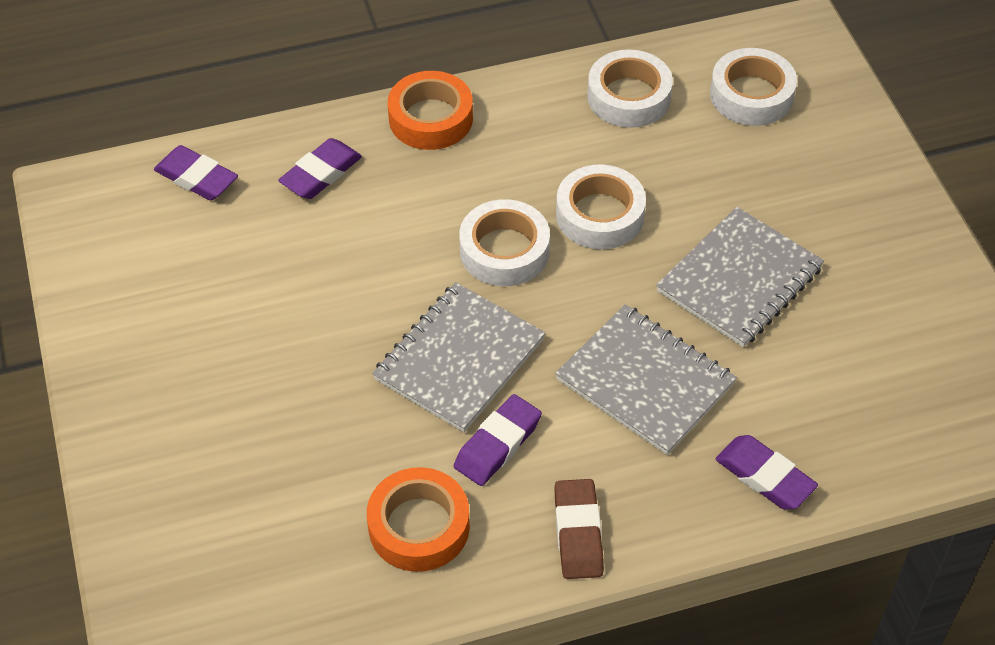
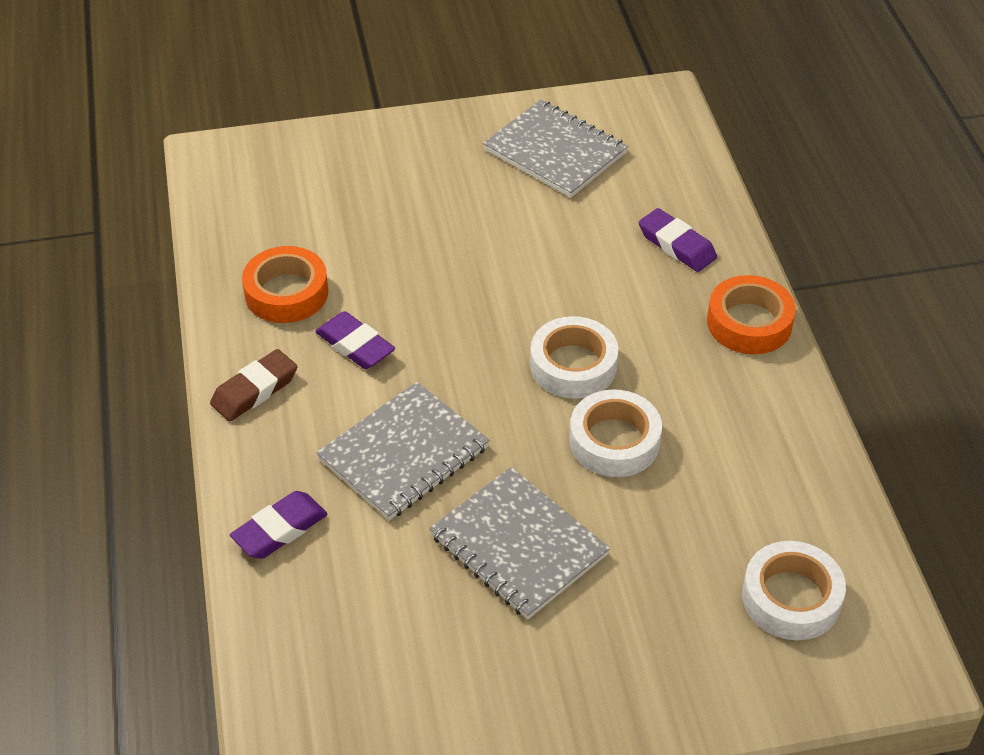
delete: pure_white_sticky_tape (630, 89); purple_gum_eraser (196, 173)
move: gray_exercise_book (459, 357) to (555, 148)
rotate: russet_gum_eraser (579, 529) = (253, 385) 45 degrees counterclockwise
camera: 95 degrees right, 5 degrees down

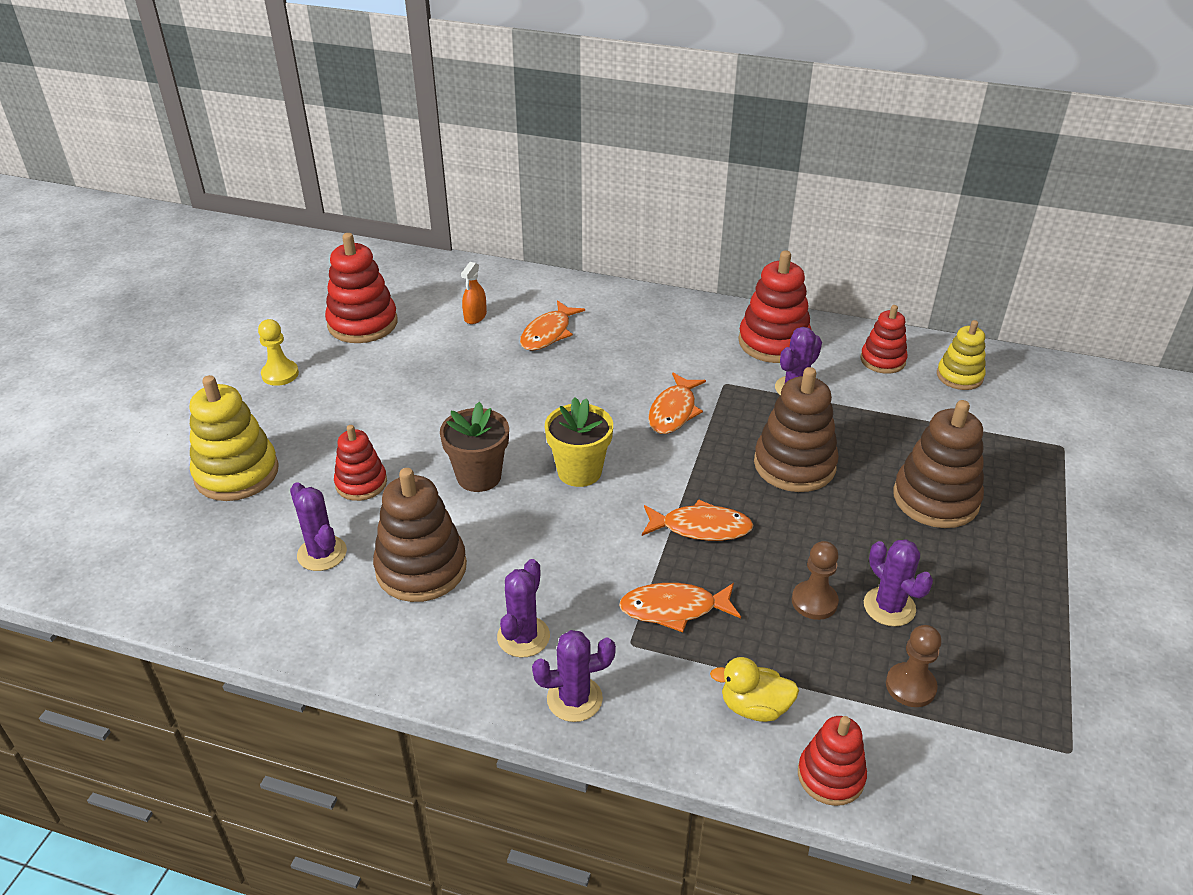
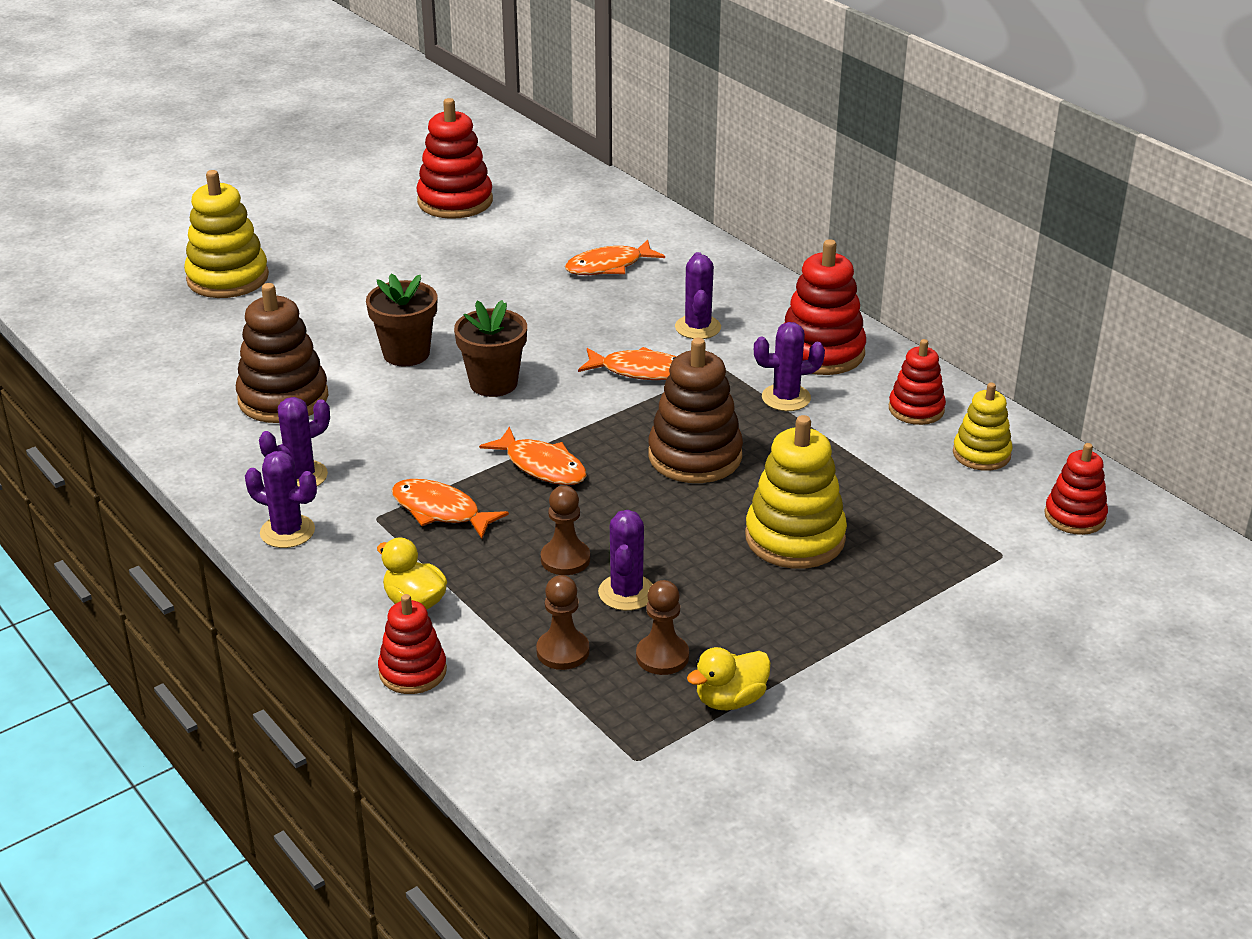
delete: orange-coloured_spray_bottle (474, 293); yellow_game_pawn (278, 352)
insert: russet_game_pawn (662, 627); yellow_duck (729, 678)
move: crimson_stacking_rings (360, 463) to (1076, 489); purple_saguaro_cactus (318, 526) to (698, 295)
recolor: yellow_potted_plant (579, 442) to russet_potted_plant (490, 348); russet_stacking_rings (938, 464) to yellow_stacking_rings (796, 492)
rotate: orange-coloured_toy_fish (677, 403) = (627, 363) 135 degrees counterclockwise
camera: 35 degrees right, 5 degrees down

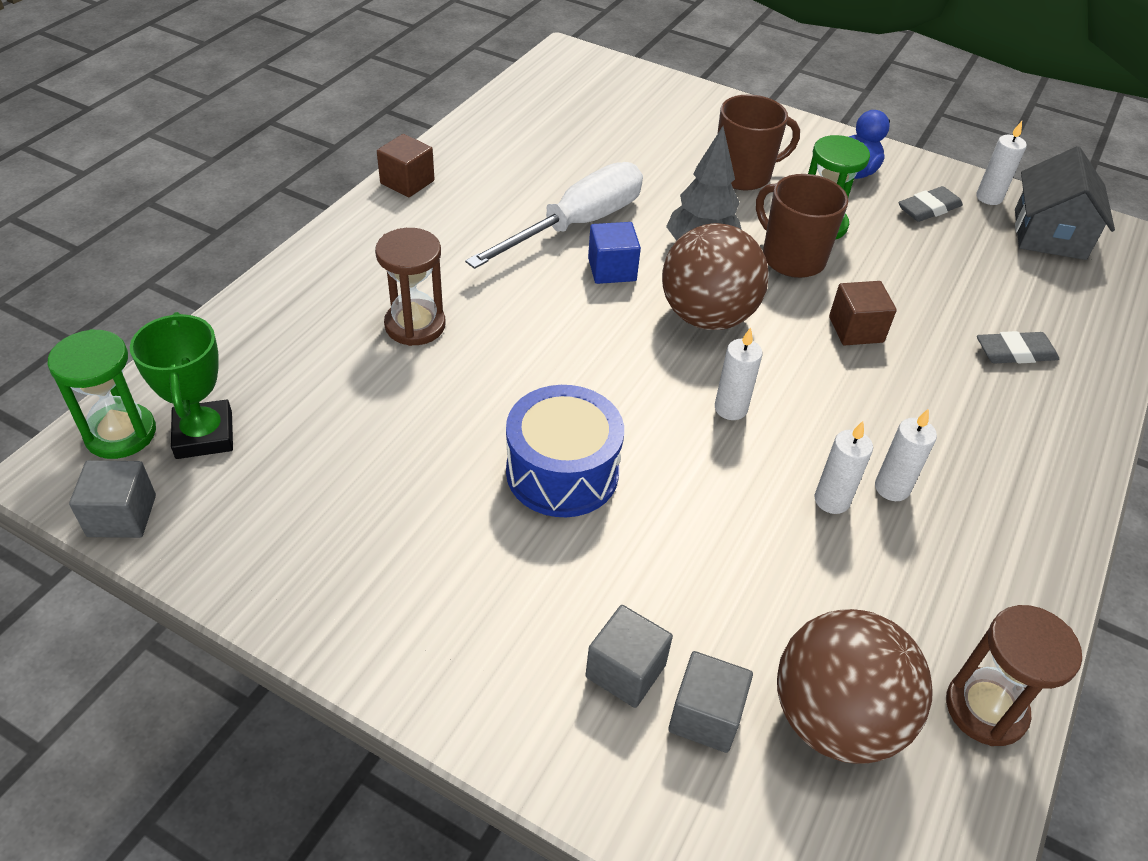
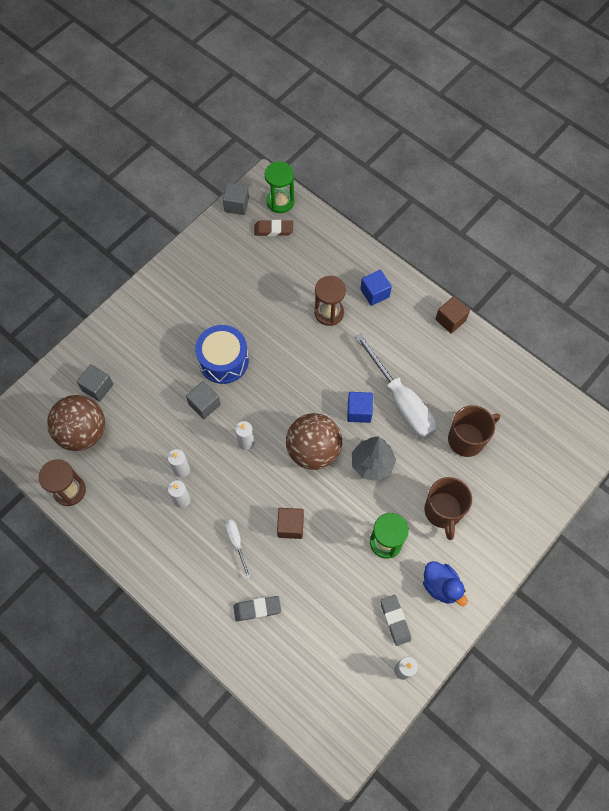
delete: gray_house (1065, 203)
insert: royal_blue_cube (376, 288); pure_white_hand_screwdriver (238, 549)
move: russet_tea_mug (802, 226) to (474, 431); gray_cube (629, 656) to (203, 400)
replace: green_prize_cup (181, 385) to russet_gum_eraser (273, 228)
rotate: gray_gum_eraser (1018, 347) = (257, 608) 75 degrees clockwise
camera: 105 degrees right, 20 degrees up

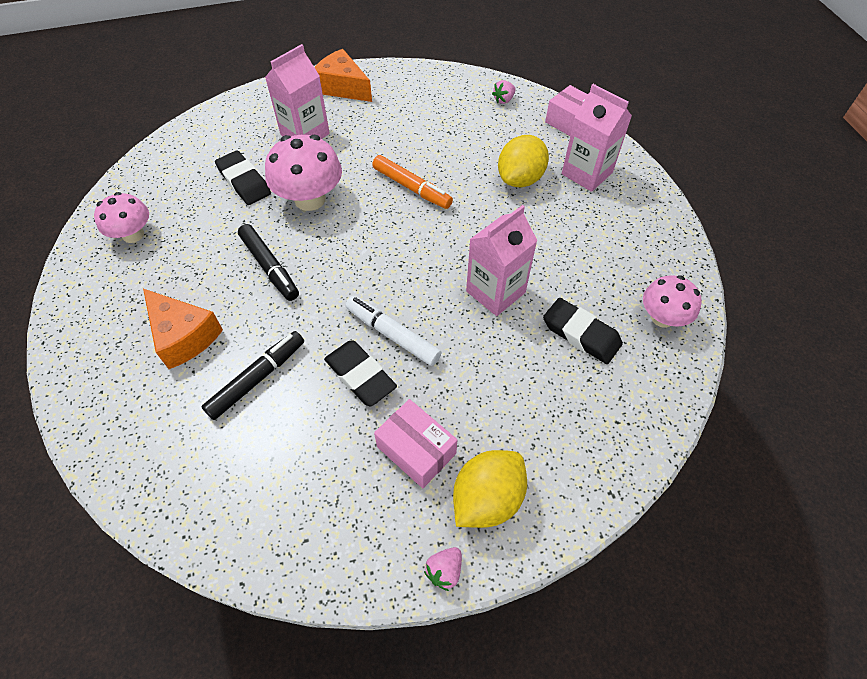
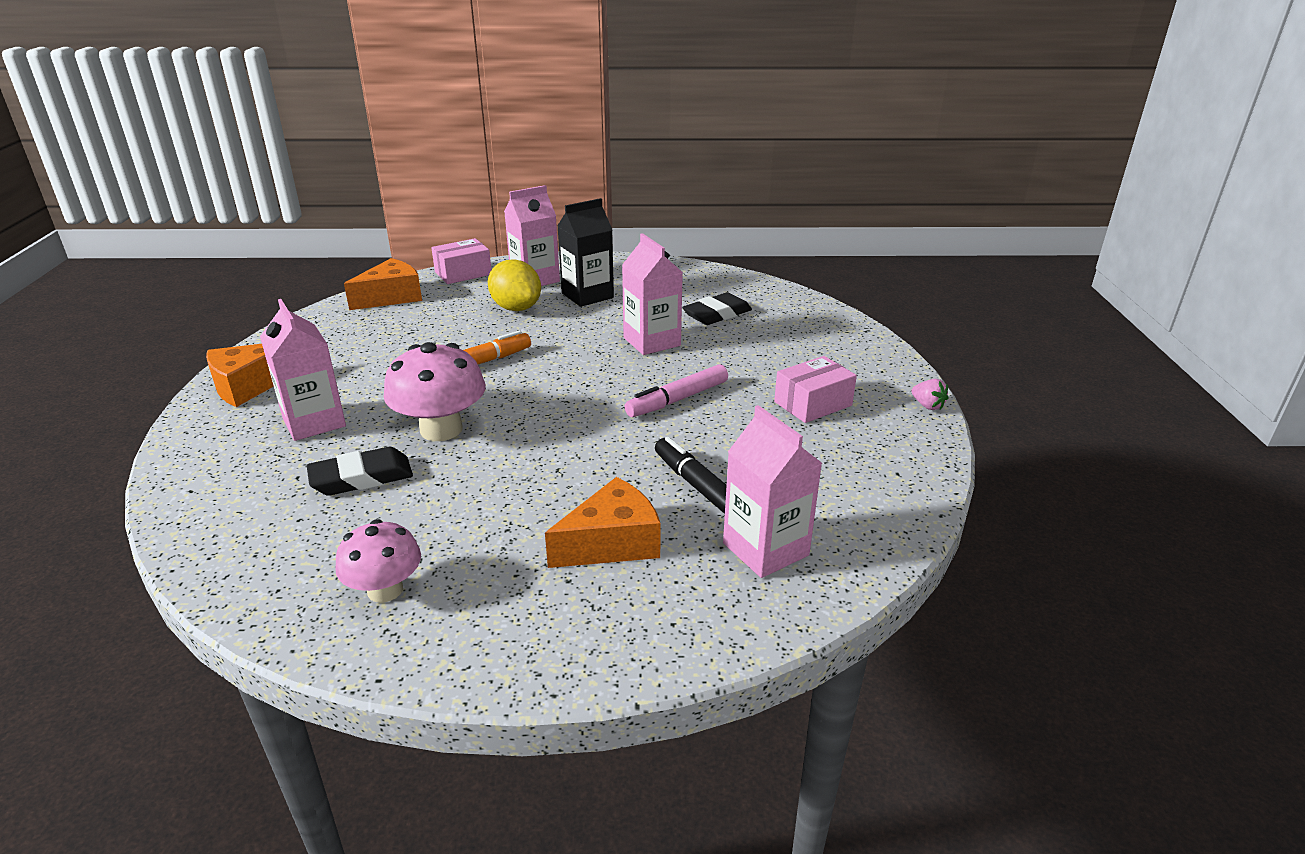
delete: black_marker_pen (268, 262); rose-pink_fungus (672, 301); black_gum_eraser (360, 373); yellow_lemon (490, 489)
insert: black_milk_carton (585, 252); rose-pink_milk_carton (772, 491)
replace: rose-pink_berry (504, 92) to orange-coloured_piece_of_cheese (383, 284)
recolor: pure_white_marker_pen (393, 331) to rose-pink_marker_pen (676, 390)
camera: 75 degrees left, 25 degrees down

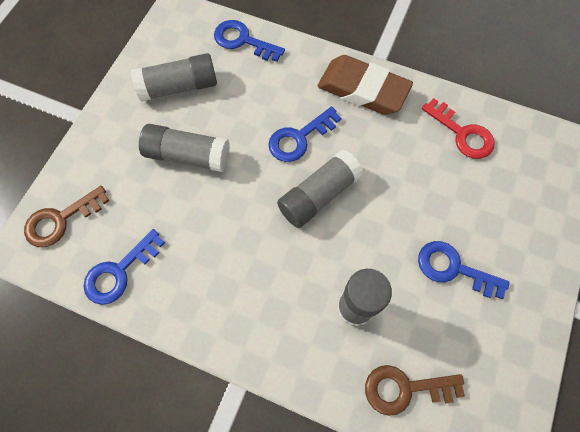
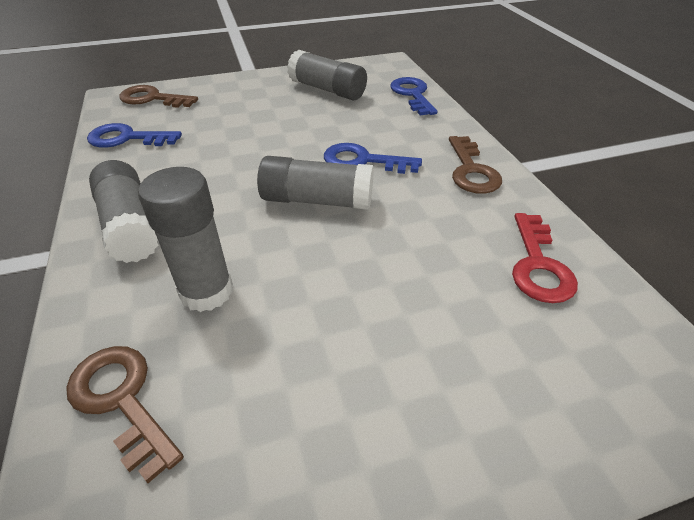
delete: royal_blue_latchkey (464, 270)
move: gray_stick_of_glue (184, 148) to (124, 211)
replace: russet_gum_eraser (365, 85) to russet_latchkey (475, 165)
camera: 50 degrees right, 25 degrees down

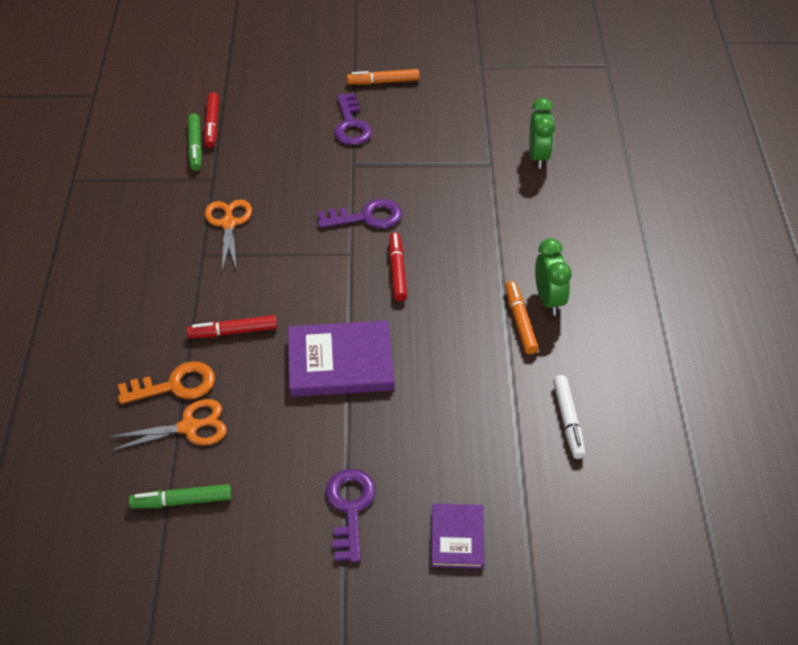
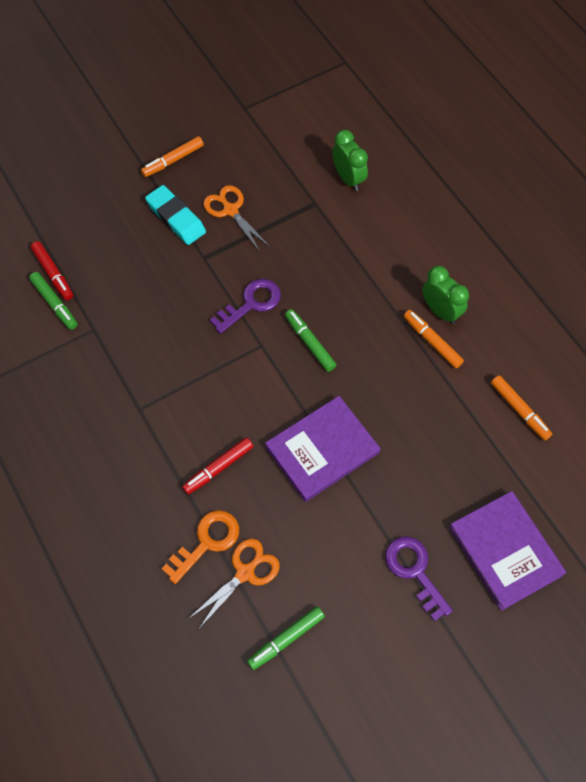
move: orange-coloured_shears (228, 236) to (236, 218)
replace: purple_latchkey (353, 119) to aqua_gum_eraser (175, 215)
recolor: crimson_marker_pen (398, 266) to green_marker_pen (310, 340); pure_white_marker_pen (569, 417) to orange-coloured_marker_pen (521, 407)
resize: purple_hardback (457, 536) = (507, 551) x1.73
camera: 30 degrees left, 15 degrees up

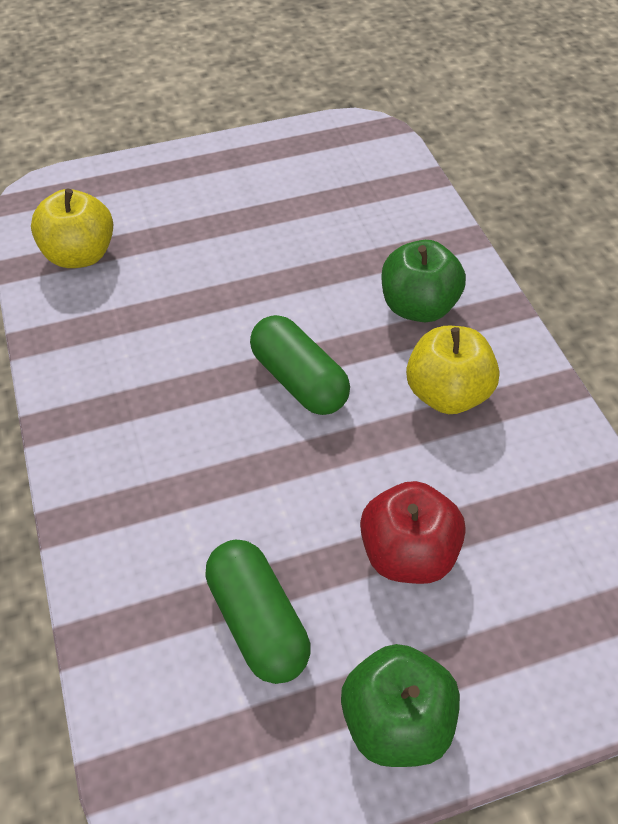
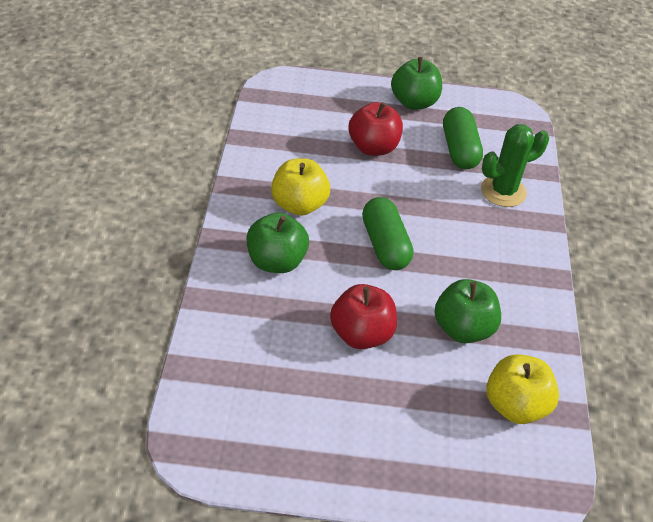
insert: green_saguaro_cactus (515, 165); green_apple (468, 311); crimson_apple (363, 316)
camera: 160 degrees left, 5 degrees down

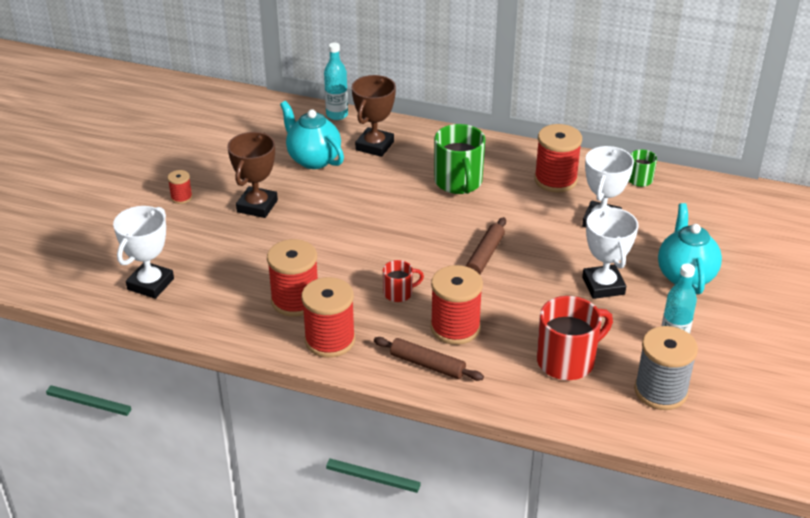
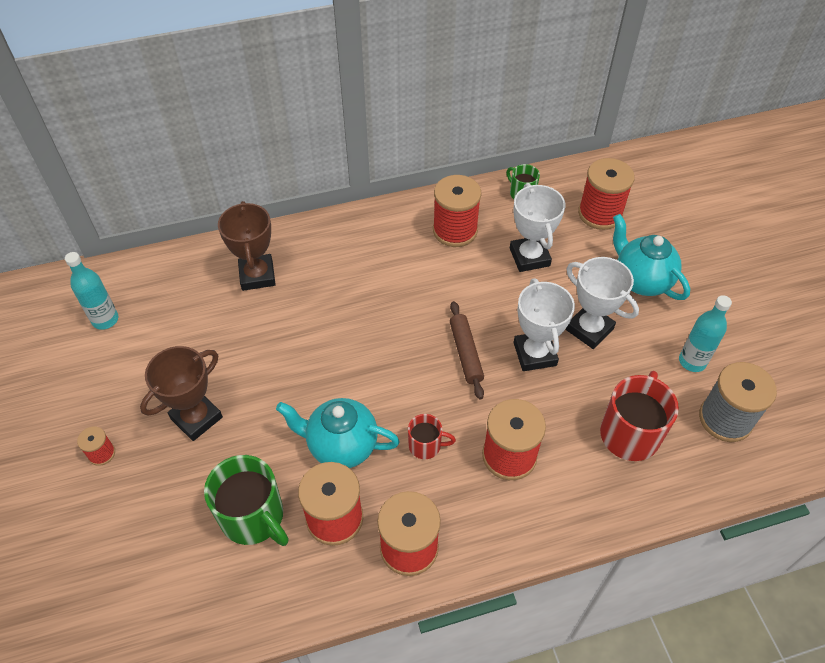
delete: russet_dough_roller (429, 359)
insert: crimson_reel_of_thread (606, 194)
move: aqua_bottle (336, 81) to (91, 291); aqua_tea_pot (312, 135) to (338, 433); green_tea_mug (459, 159) to (246, 500); pure_white_prize_cup (143, 252) to (544, 324)
rotate: russet_prize_cup (252, 175) = (181, 393) 60 degrees clockwise; crimson_tea_mug (403, 281) = (432, 436) 60 degrees clockwise
camera: 35 degrees left, 15 degrees up

